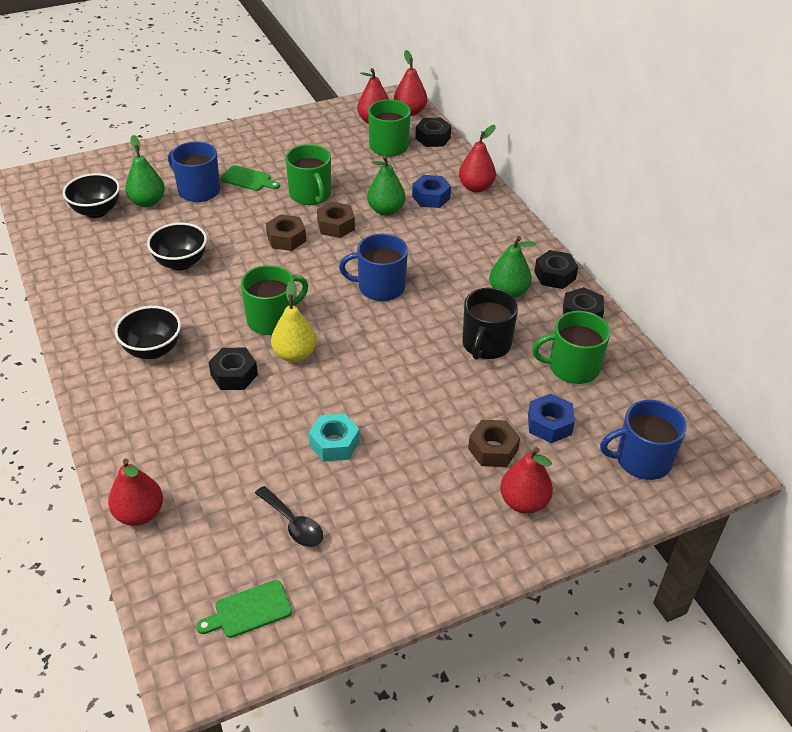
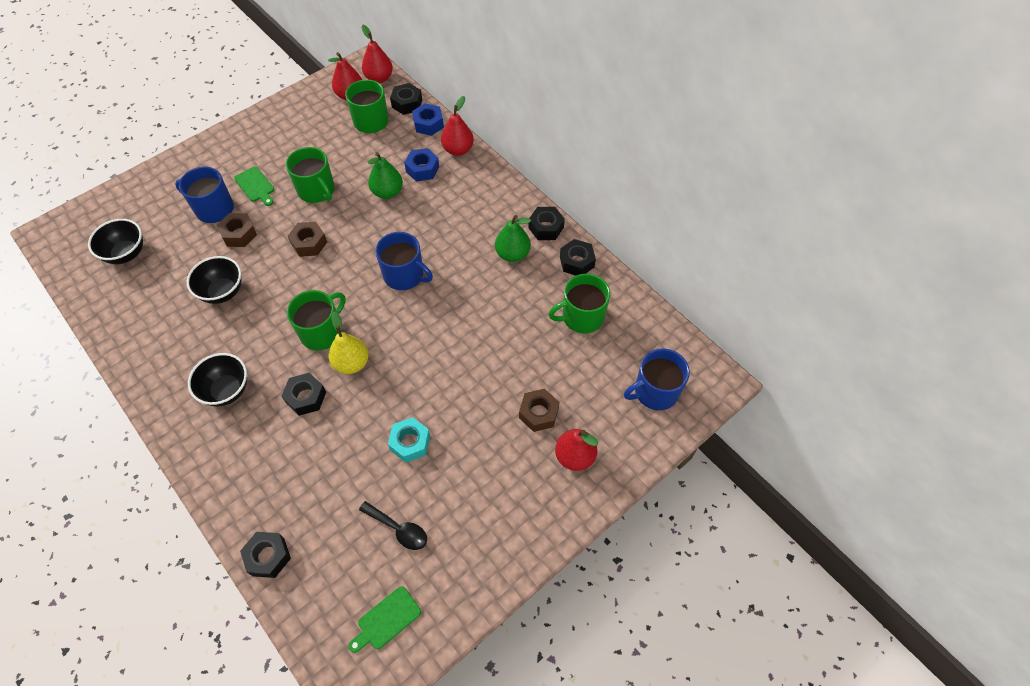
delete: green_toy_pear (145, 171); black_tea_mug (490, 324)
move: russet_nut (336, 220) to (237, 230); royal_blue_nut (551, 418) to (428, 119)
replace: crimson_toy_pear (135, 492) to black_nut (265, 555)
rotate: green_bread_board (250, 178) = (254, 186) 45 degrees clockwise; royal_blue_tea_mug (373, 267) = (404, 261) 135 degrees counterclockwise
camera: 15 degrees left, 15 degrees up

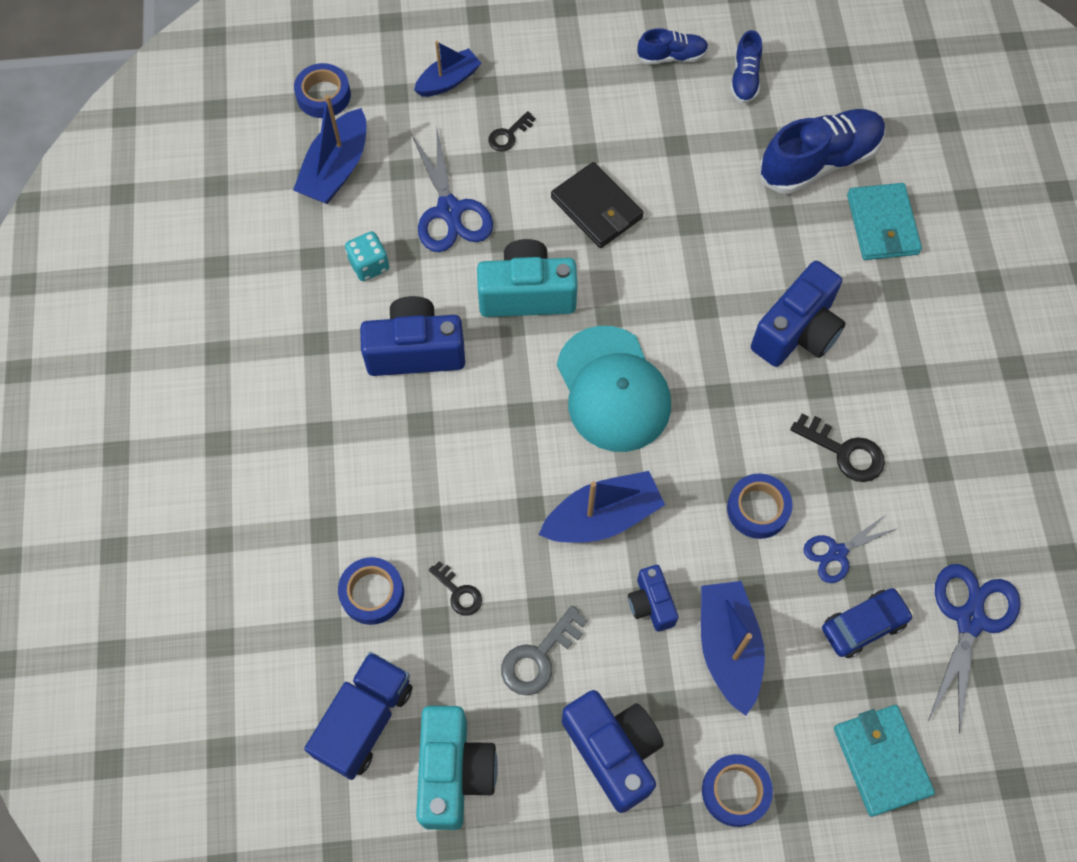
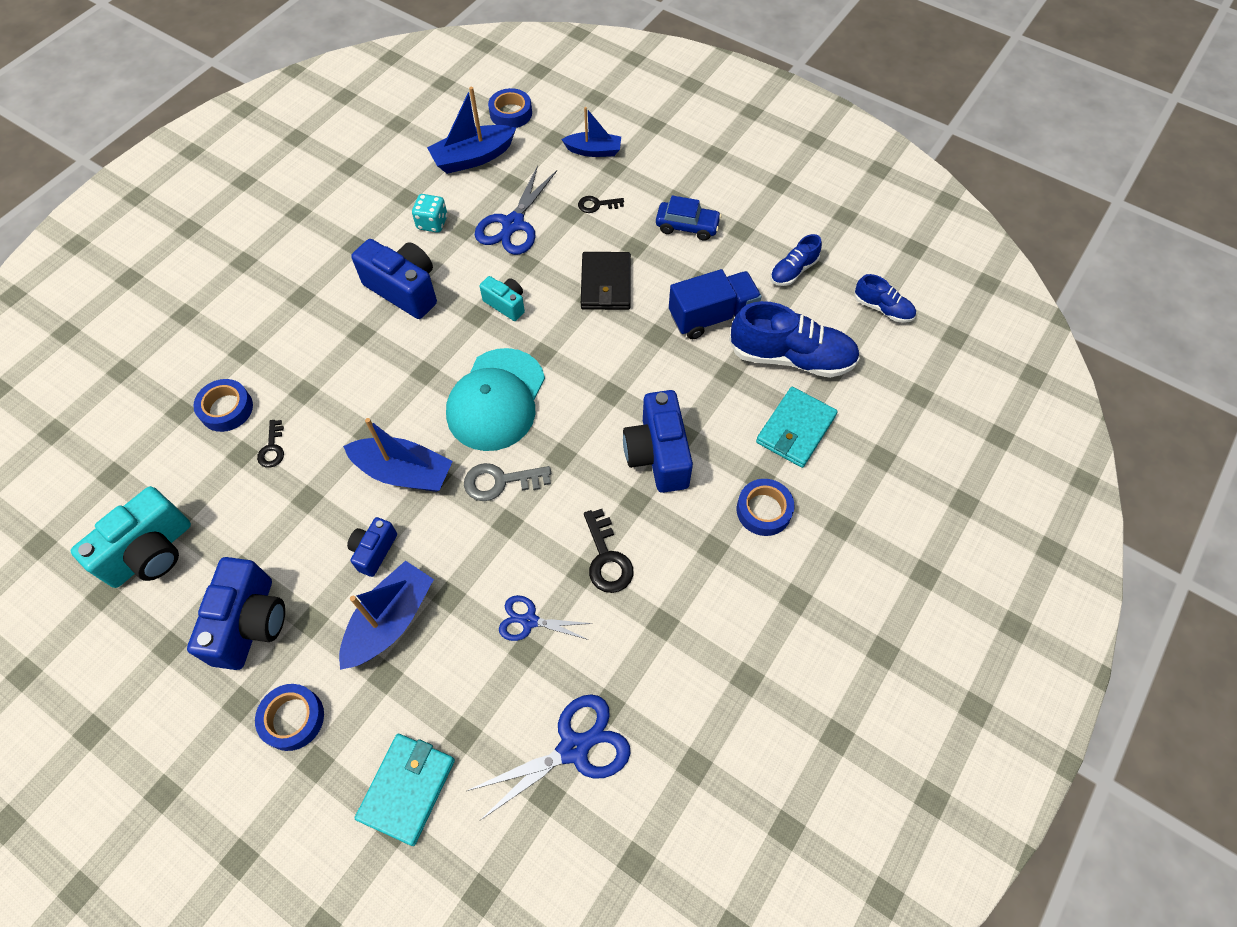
move: royal_blue_shoe (673, 46) to (885, 298); royal_blue_sticky_tape (760, 506) to (765, 507); royal_blue_toy_car (868, 623) to (689, 218); gray_latchkey (544, 650) to (507, 482); royal_blue_truck (358, 716) to (715, 304)
rotate: royal_blue_compact_camera (798, 314) = (658, 441) 90 degrees clockwise
resize: aqua_compact_camera (527, 278) = (502, 298) x0.56
camera: 40 degrees right, 5 degrees down

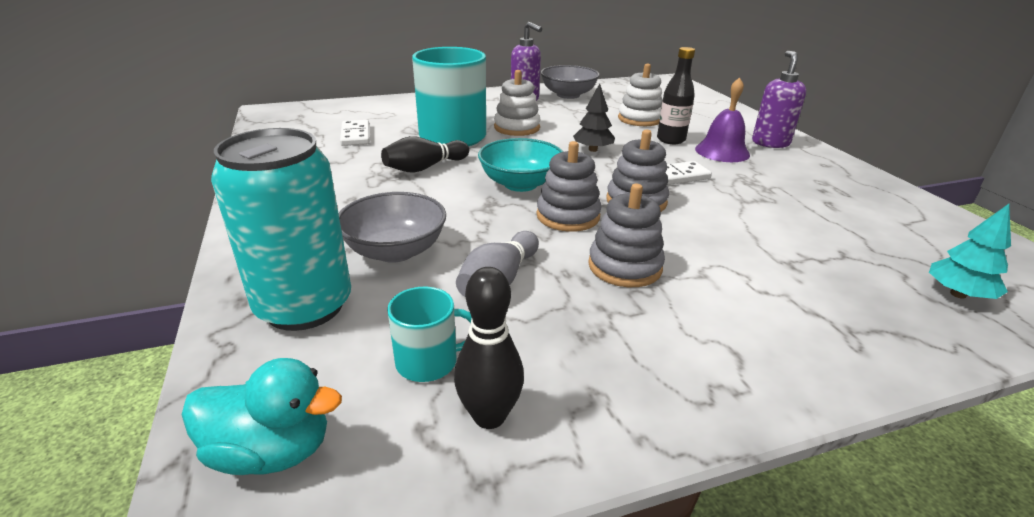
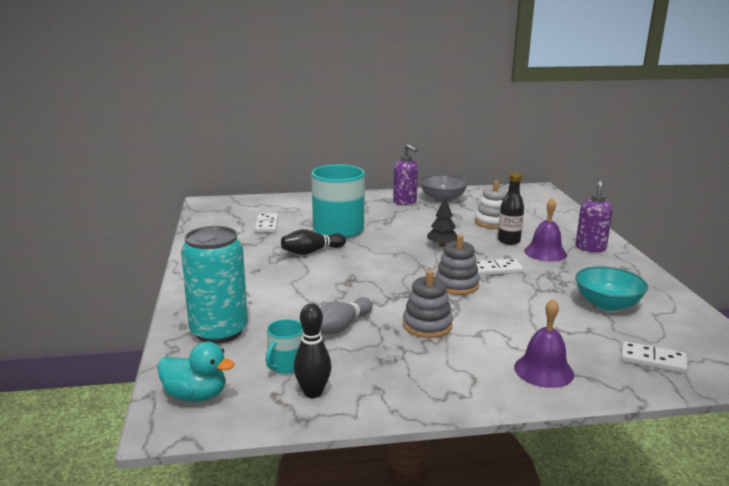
delete: pure_white_stacking_rings (517, 103); gray_stacking_rings (569, 186); gray_bowl (392, 227)
insert: purple_hand_bell (544, 343)
move: aqua_bowl (520, 165) to (611, 288)
replace: aqua_tree (970, 251) to pure_white_domino (654, 357)
rotate: aqua_tea_mug (429, 334) = (284, 346) 120 degrees clockwise
camera: 10 degrees right, 10 degrees down

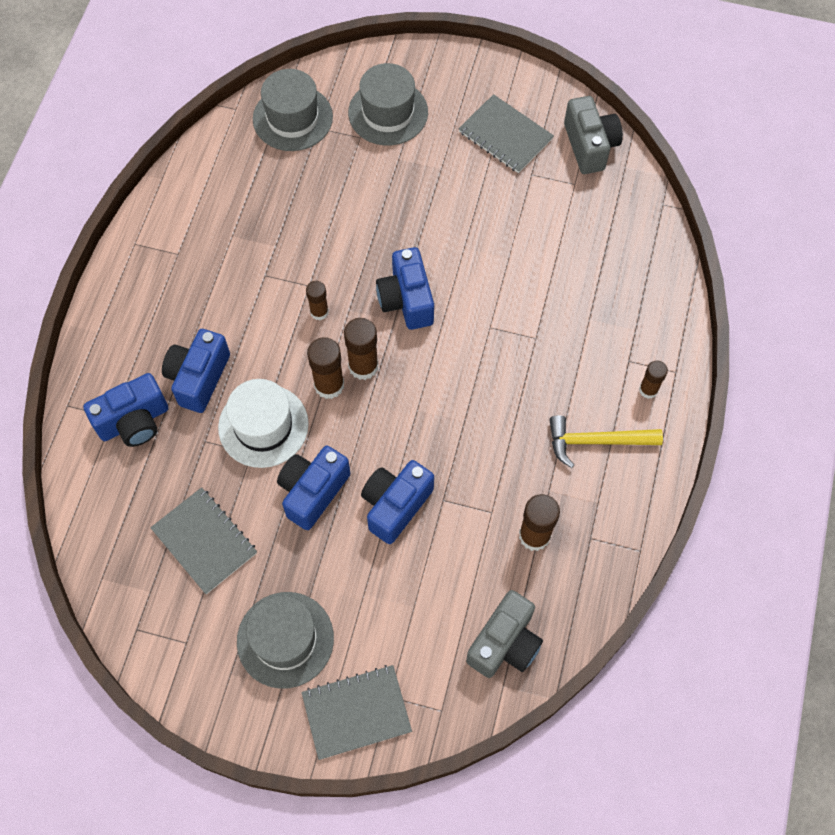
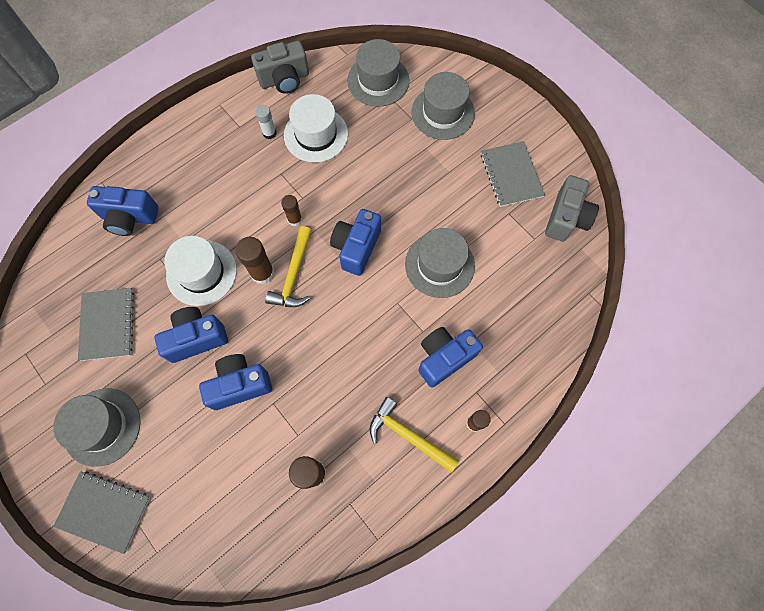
insert: pure_white_hat (316, 128); pure_white_stick_of_glue (265, 122); gray_hat (440, 263)
move: royal_blue_compact_camera (196, 371) to (451, 357); gray_compact_camera (504, 634) to (280, 67)
replace: russet_stick_of_glue (361, 349) to yellow_carpenter's_hammer (288, 266)
camera: 35 degrees right, 5 degrees up

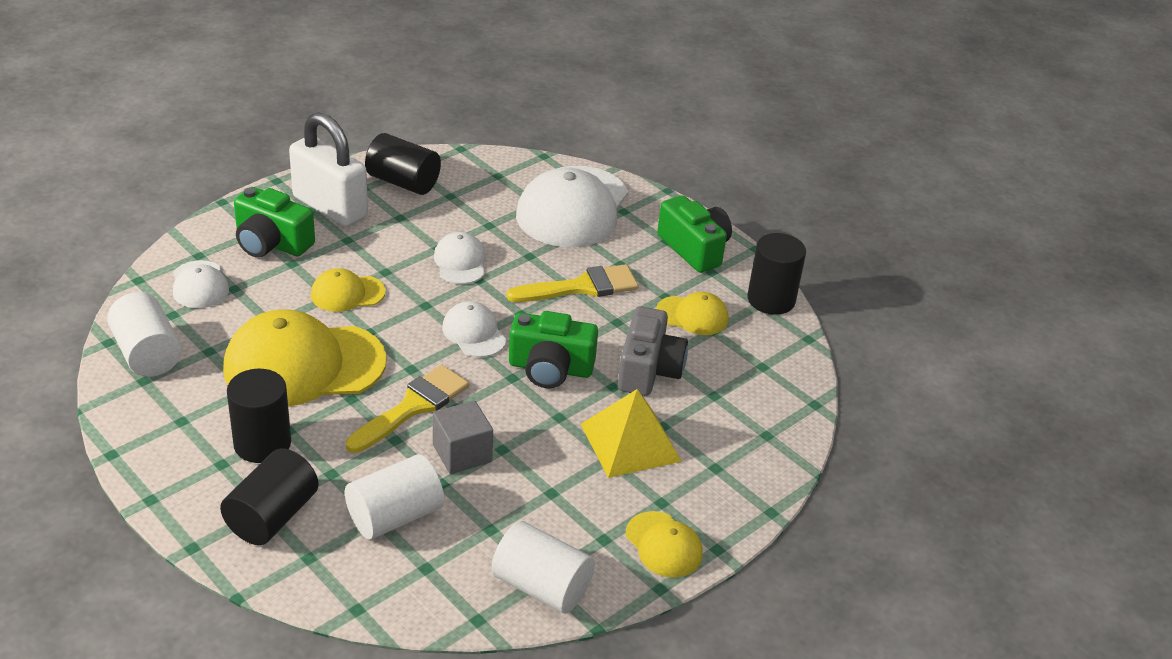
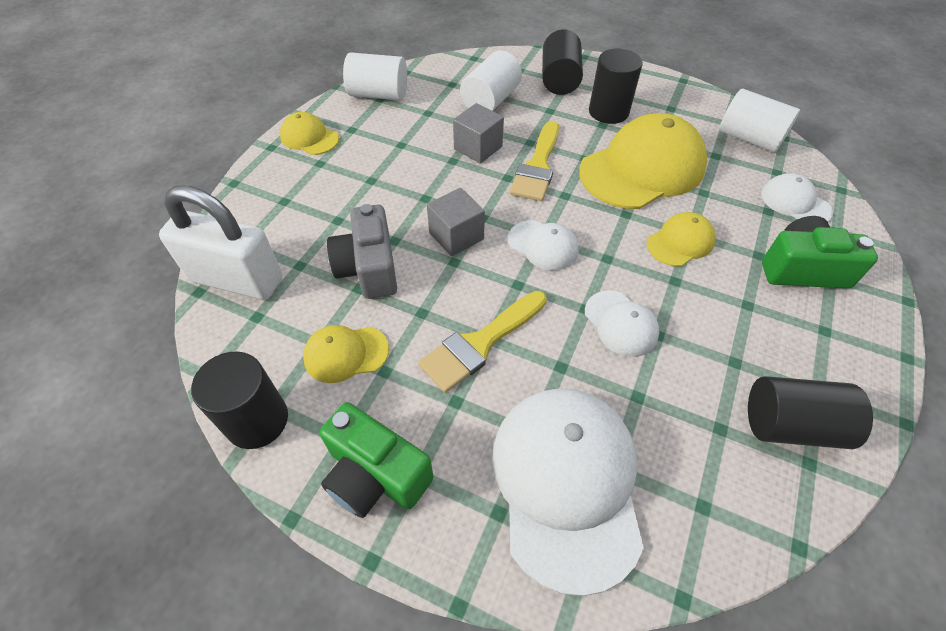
delete: yellow_solid_pyramid (631, 433)
move: pure_white_lock (328, 169) to (220, 242)
replace: green_compact_camera (553, 349) to gray_cube (456, 222)
camera: 160 degrees right, 15 degrees up

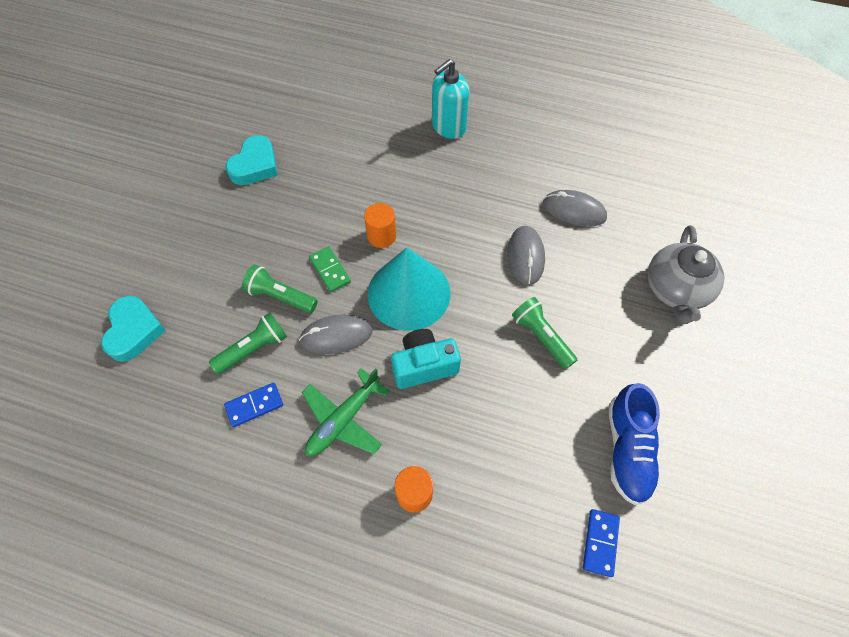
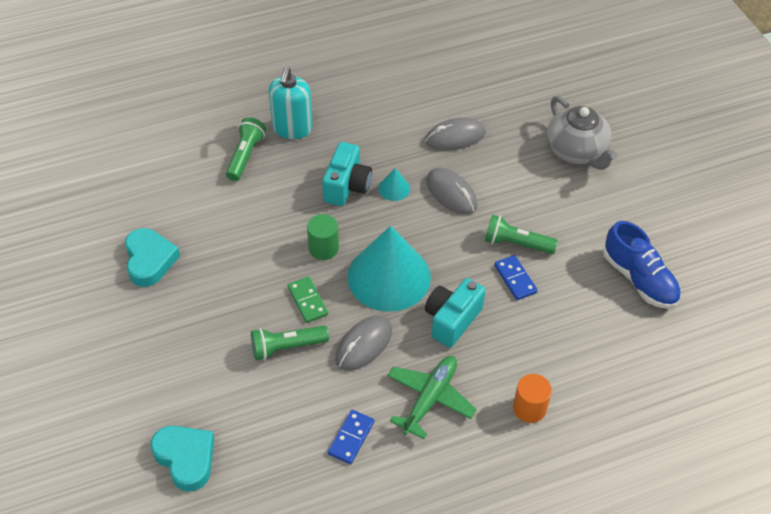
insert: aqua_compact_camera (347, 174); aqua_solid_cone (394, 184)
move: green_flashlight (248, 343) to (246, 149); royal_blue_domino (601, 543) to (516, 277)
recolor: orange-coloured_solid_cylinder (380, 225) to green_solid_cylinder (323, 237)
rotate: green_domino (330, 269) = (308, 299) 45 degrees clockwise; green_aeroplane (346, 412) = (432, 397) 150 degrees counterclockwise
camera: 40 degrees left, 10 degrees down

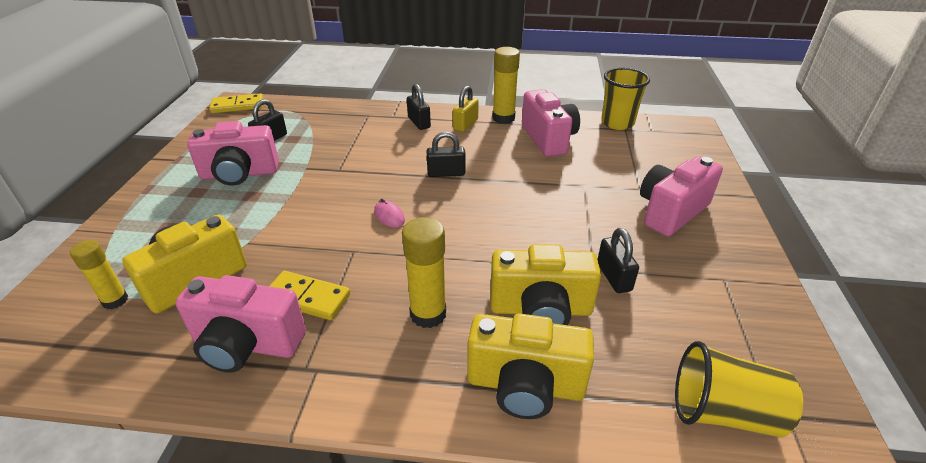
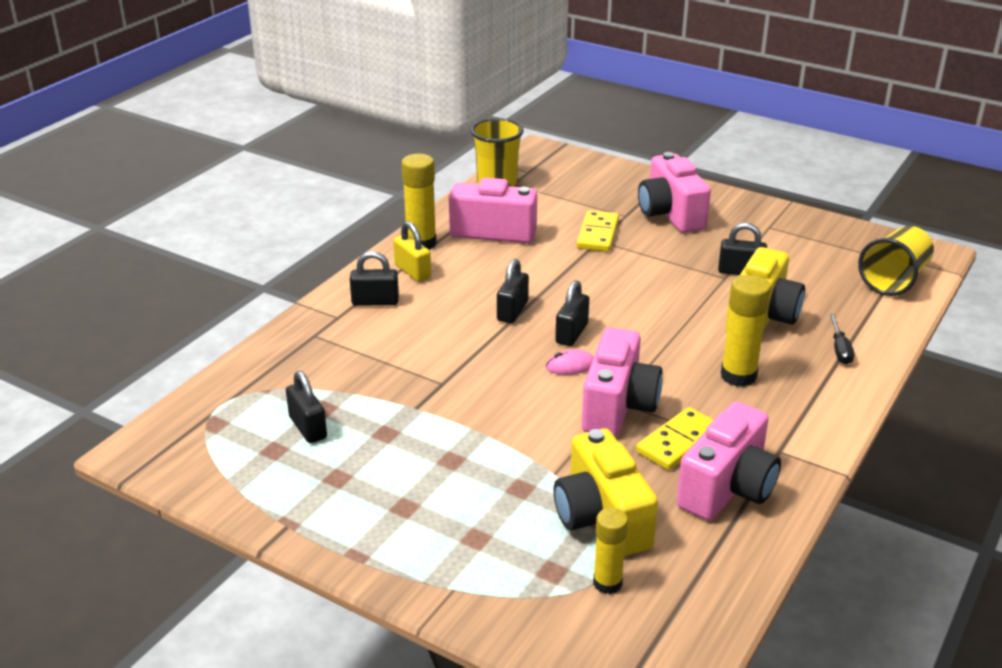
insert: black_lock (572, 313)
move: yellow_domino (236, 103) to (597, 231); rose-pink_compact_camera (233, 153) to (622, 382)
replace: yellow_compact_camera (530, 366) to black_hand_screwdriver (841, 339)
camera: 65 degrees left, 5 degrees down

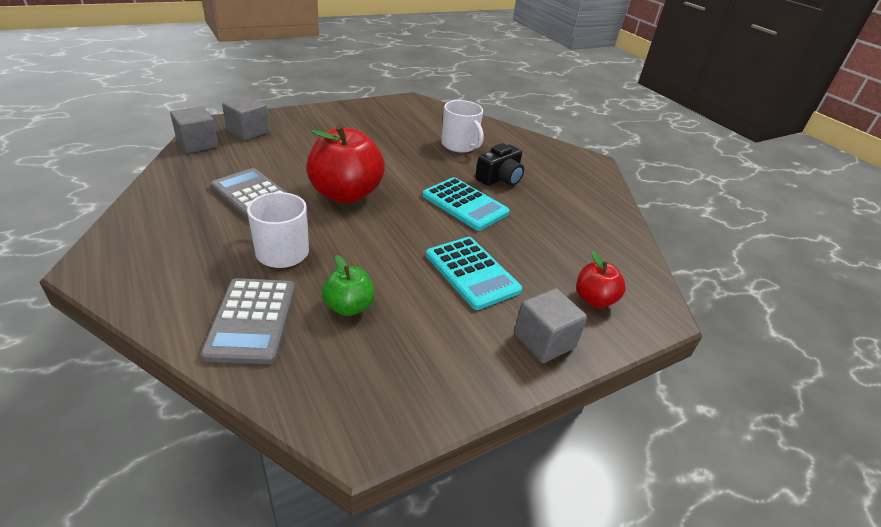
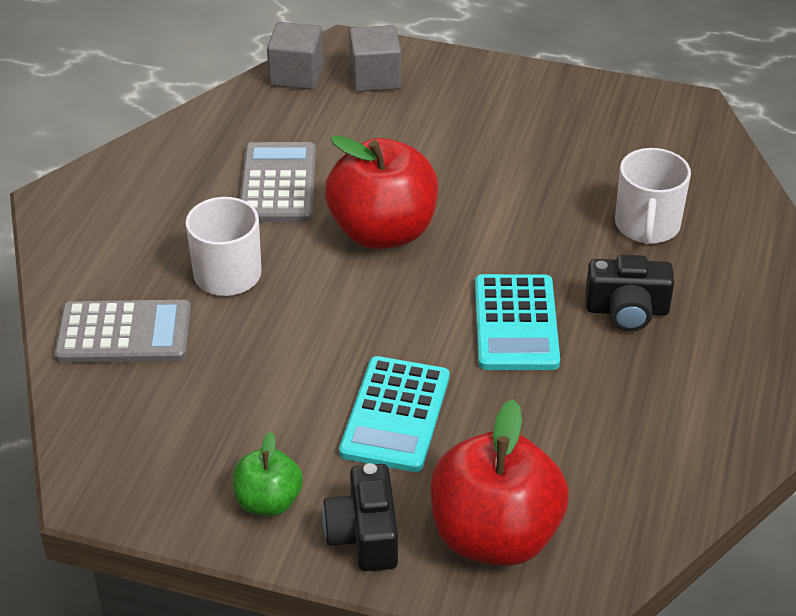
move: green_apple (348, 285) to (268, 474)
replace: gray_cube (551, 325) to black_compact_camera (360, 517)
rotate: gray_calculator (247, 321) = (122, 331) 135 degrees counterclockwise
resize: crimson_apple (601, 279) = (499, 483) x1.91
camera: 50 degrees right, 5 degrees up

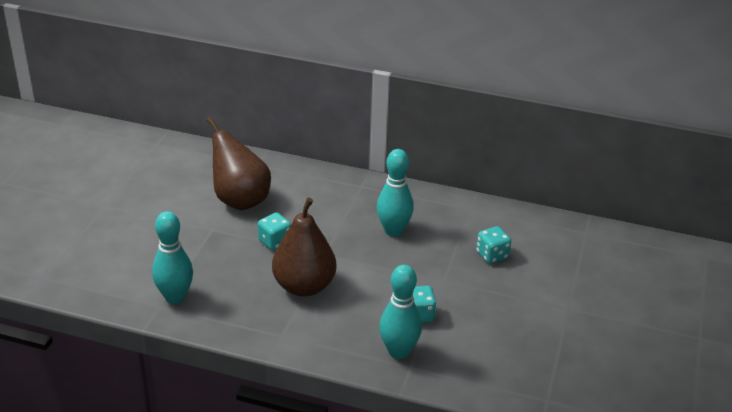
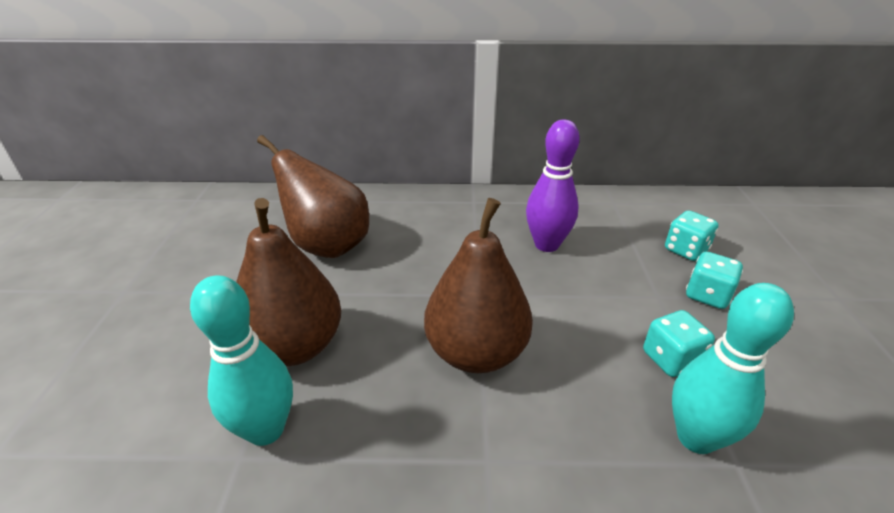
insert: russet_toy_pear (288, 282)
move: aqua_dice (274, 231) to (714, 280)
recolor: aqua_skittle (395, 193) to purple_skittle (553, 186)
camera: 15 degrees left, 0 degrees up

